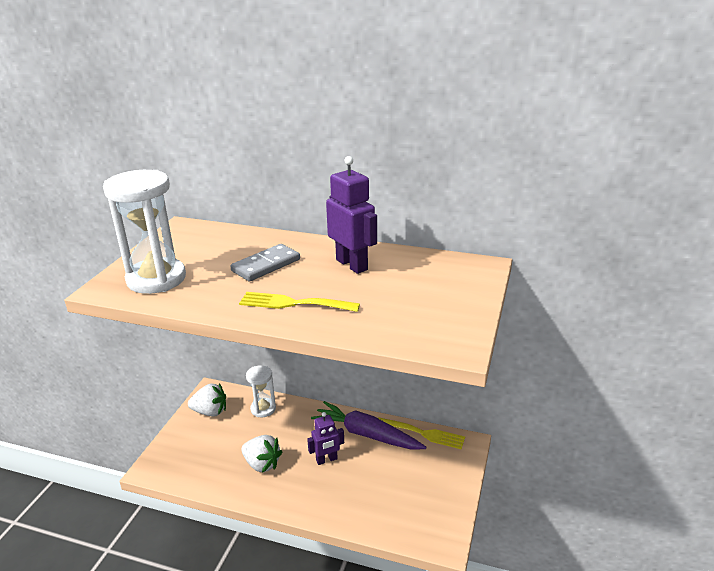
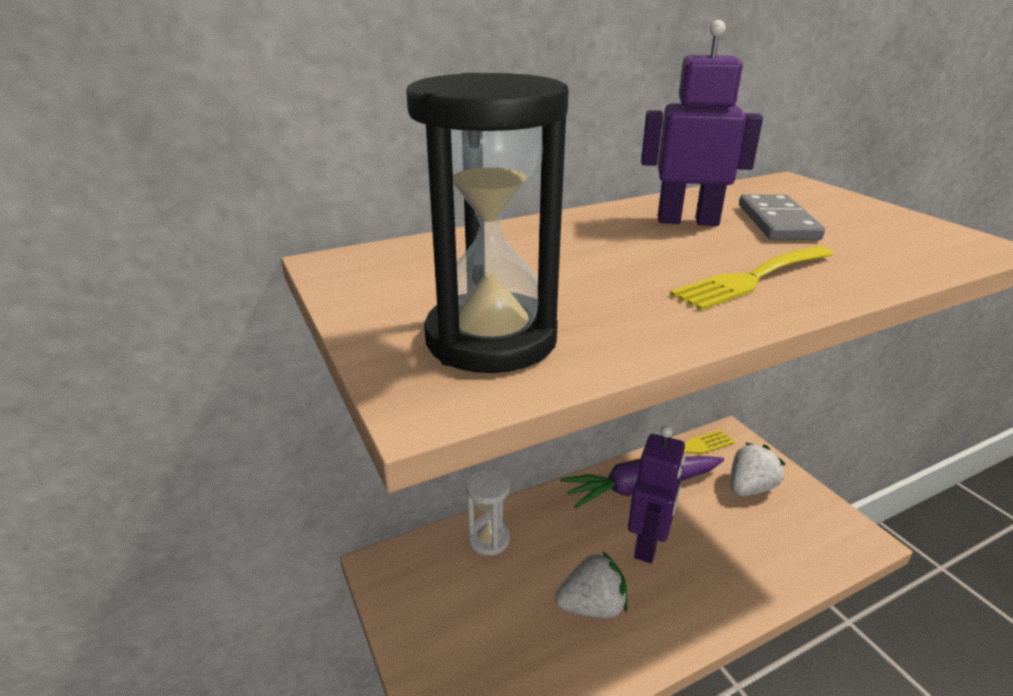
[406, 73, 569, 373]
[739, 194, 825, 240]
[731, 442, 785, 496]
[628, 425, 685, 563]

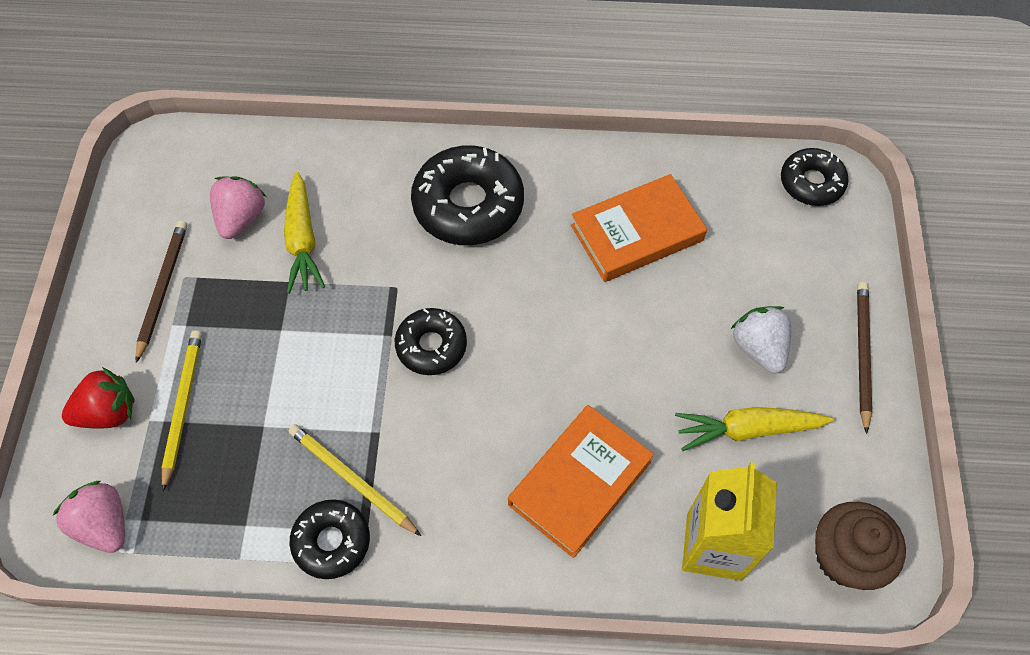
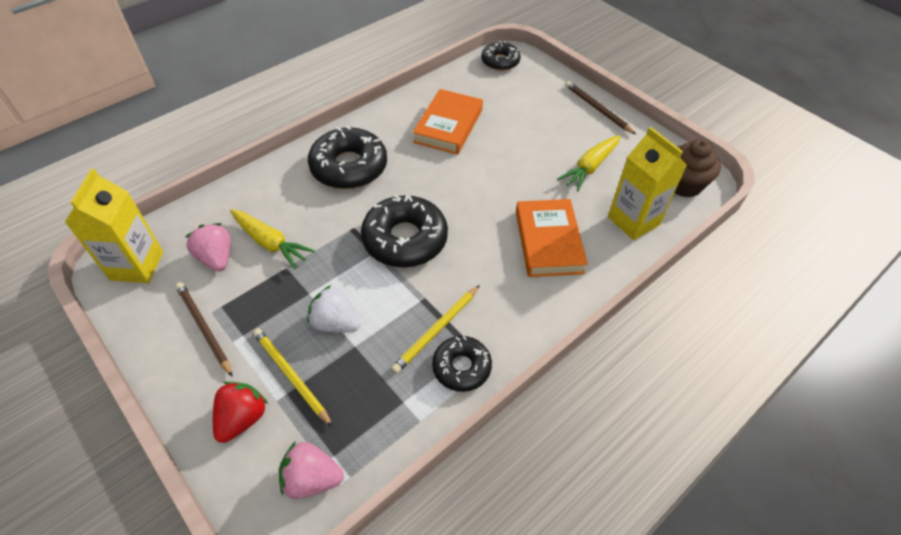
[307, 285, 360, 333]
[361, 195, 448, 267]
[391, 285, 480, 374]
[65, 169, 163, 283]

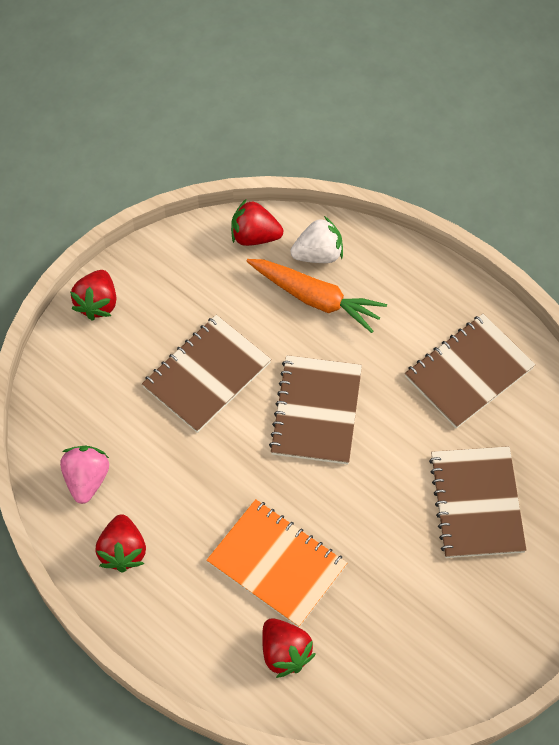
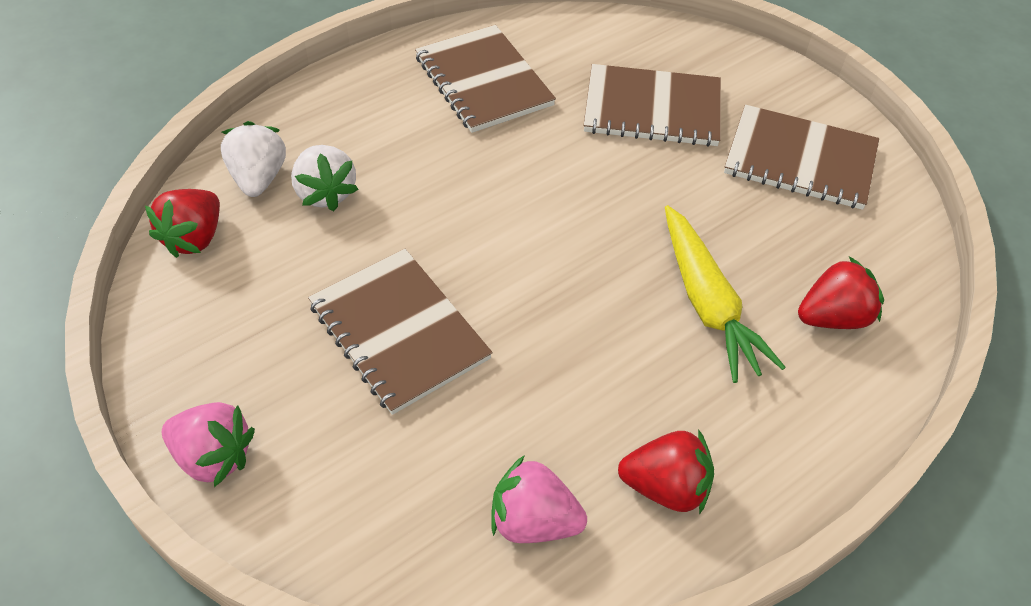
[291, 145, 359, 211]
[162, 402, 255, 487]
[724, 105, 879, 210]
[665, 205, 786, 383]

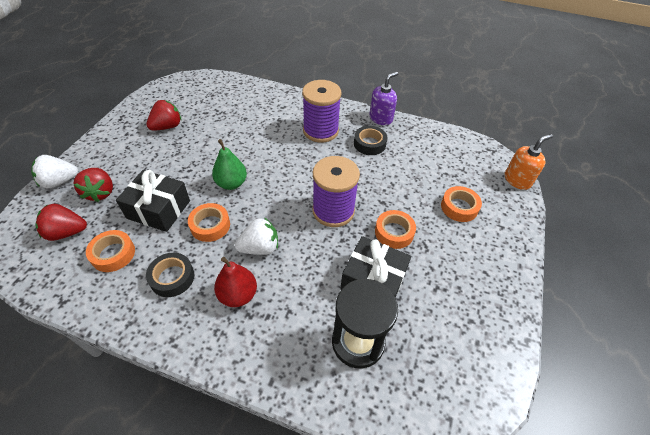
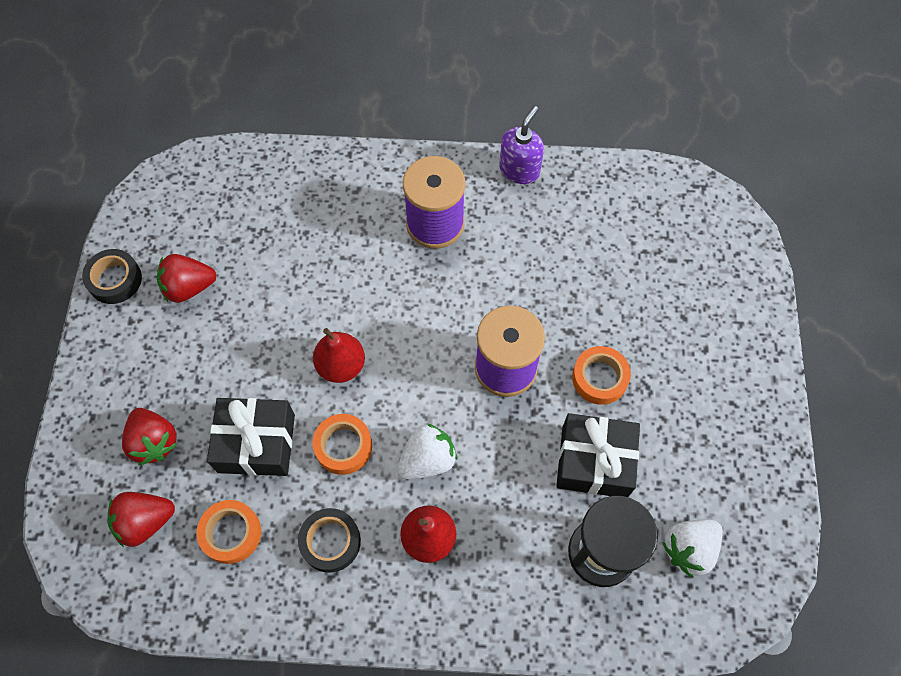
[157, 254, 216, 303]
[82, 249, 142, 304]
[505, 134, 553, 190] (first image)
[313, 328, 365, 383]
[662, 520, 723, 578]
[441, 186, 482, 222] (first image)

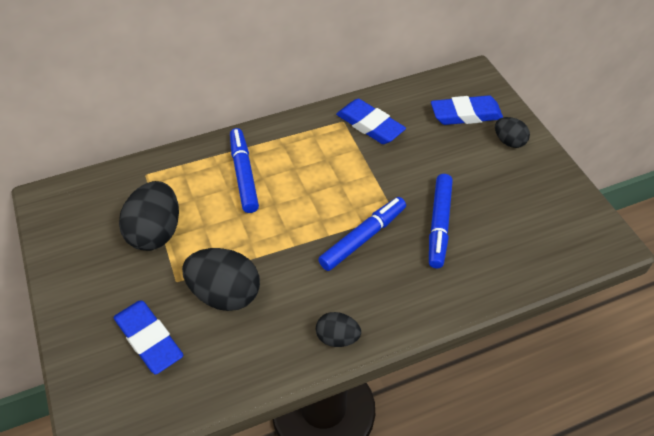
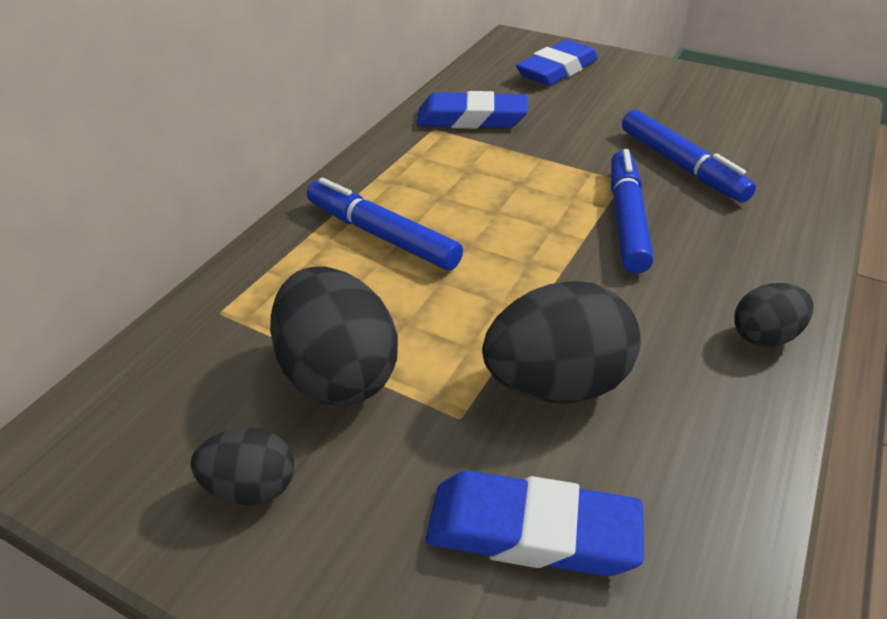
[191, 428, 294, 505]

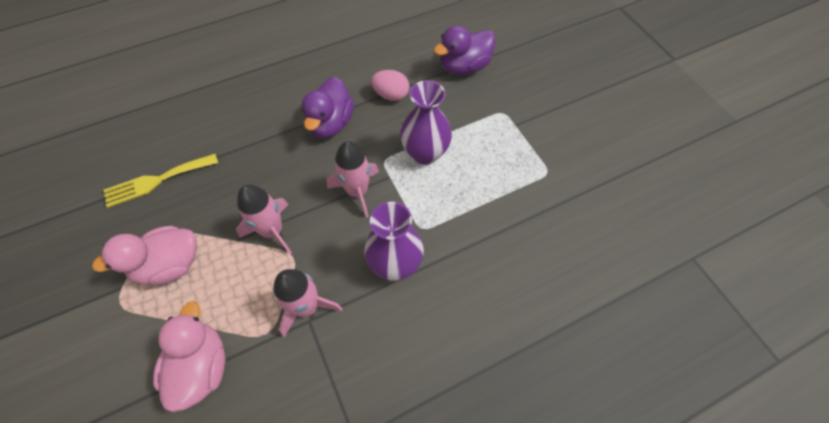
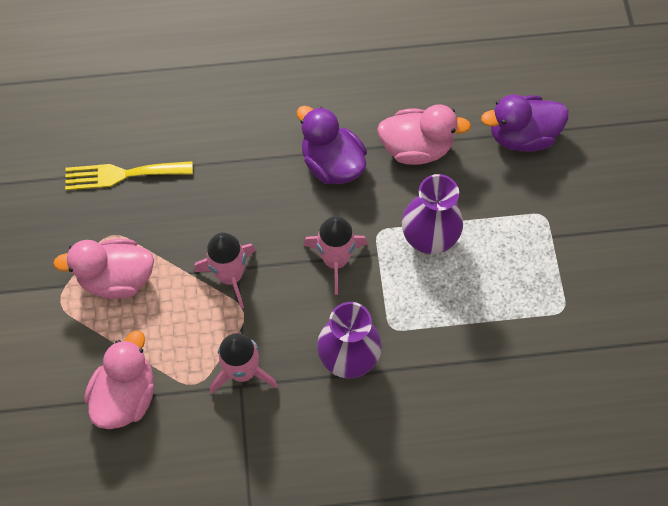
[377, 104, 471, 165]
[297, 106, 367, 184]

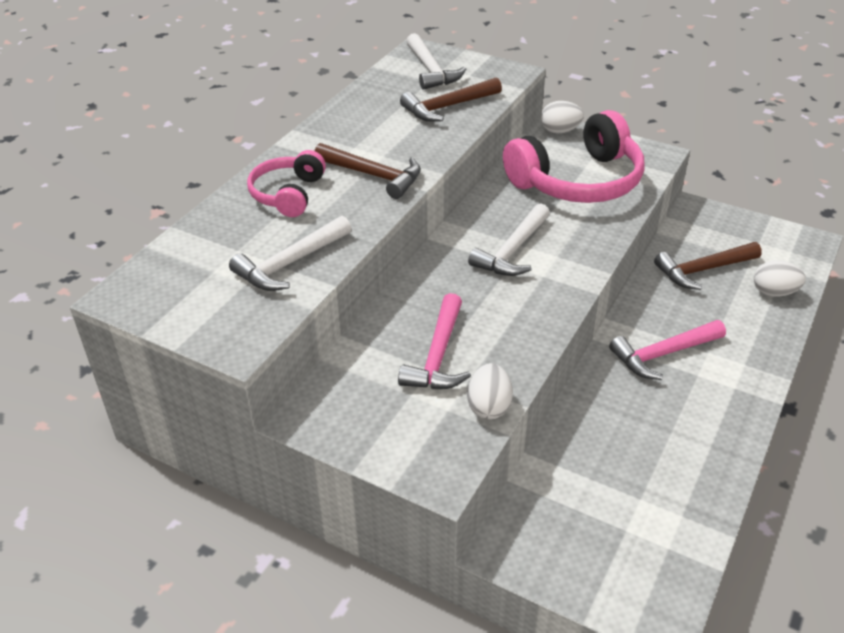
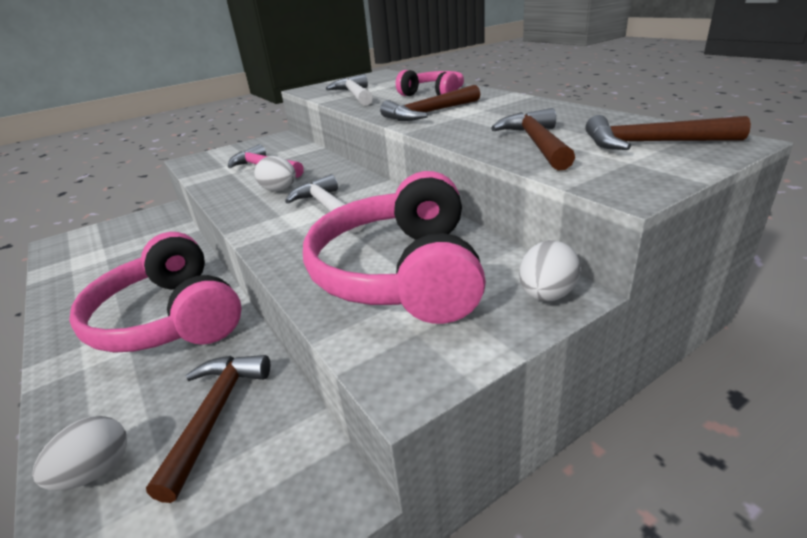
[586, 115, 751, 150]
[69, 232, 242, 353]
[254, 156, 296, 191]

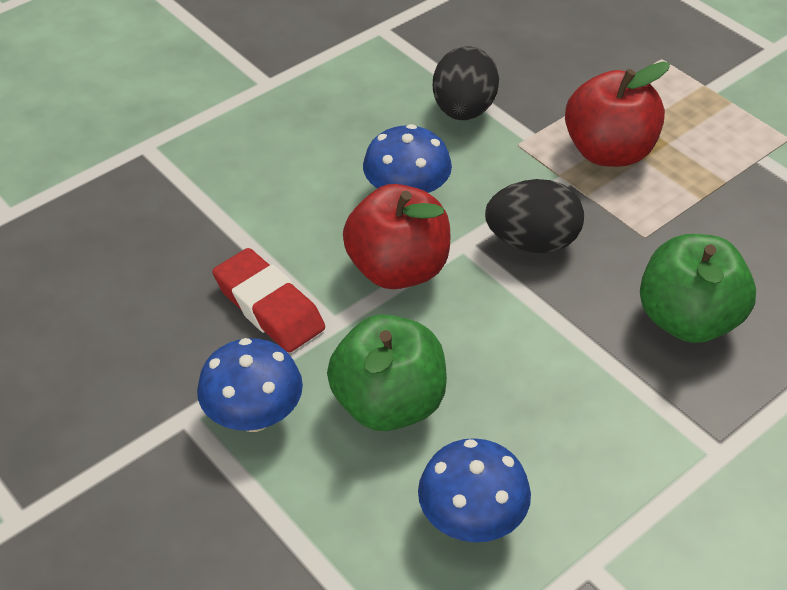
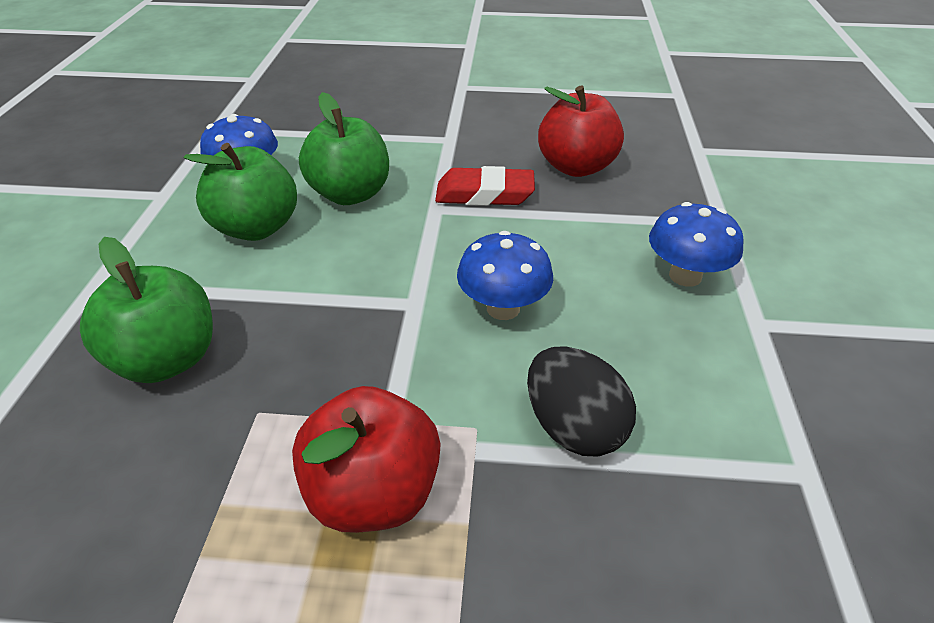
[485, 179, 584, 253] (first image)
[538, 86, 624, 177]
[649, 202, 744, 287]
[184, 143, 297, 241]

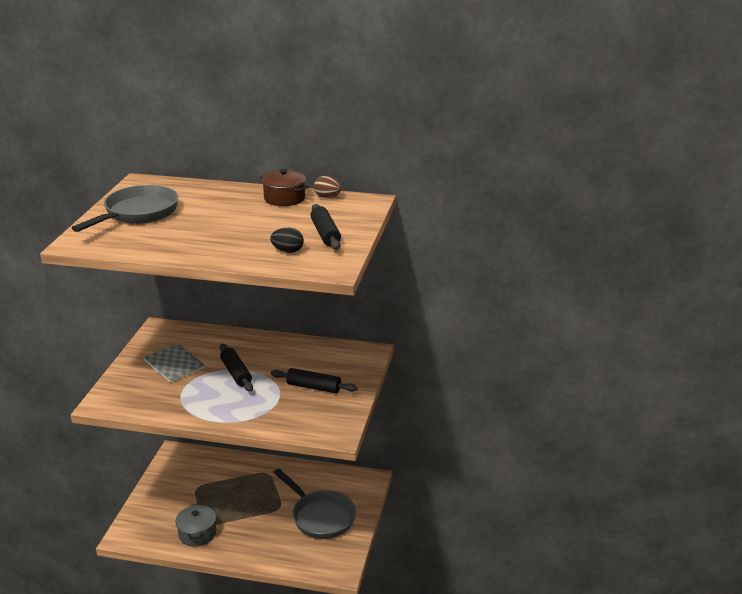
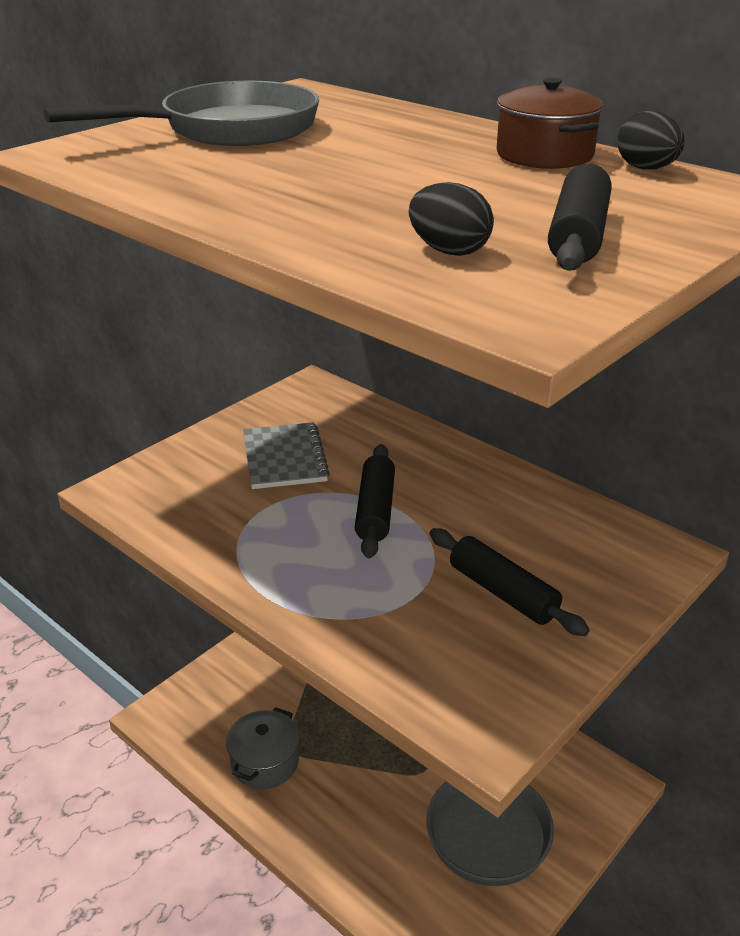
[617, 111, 684, 169]

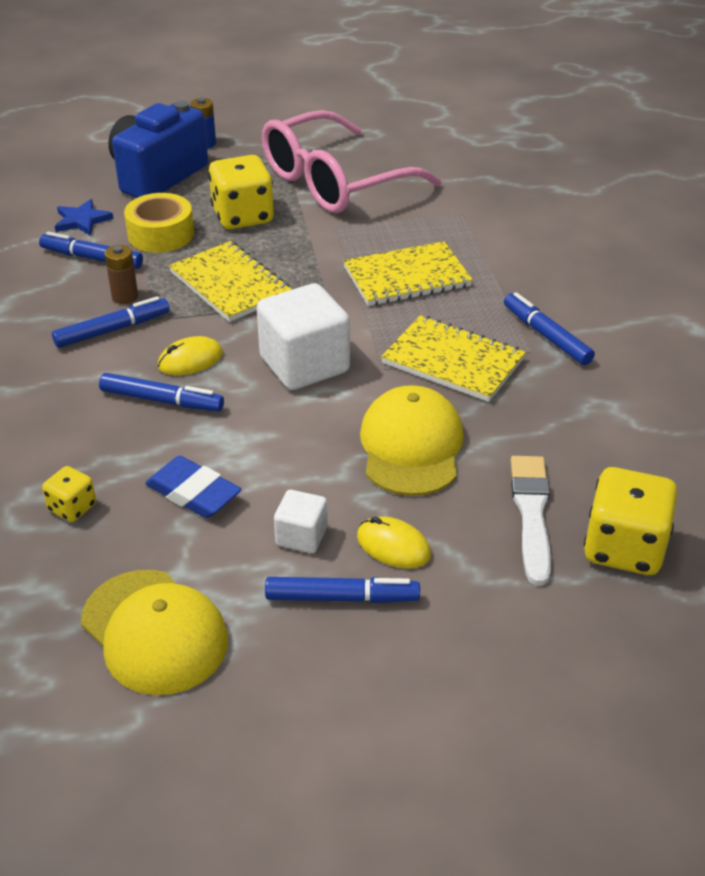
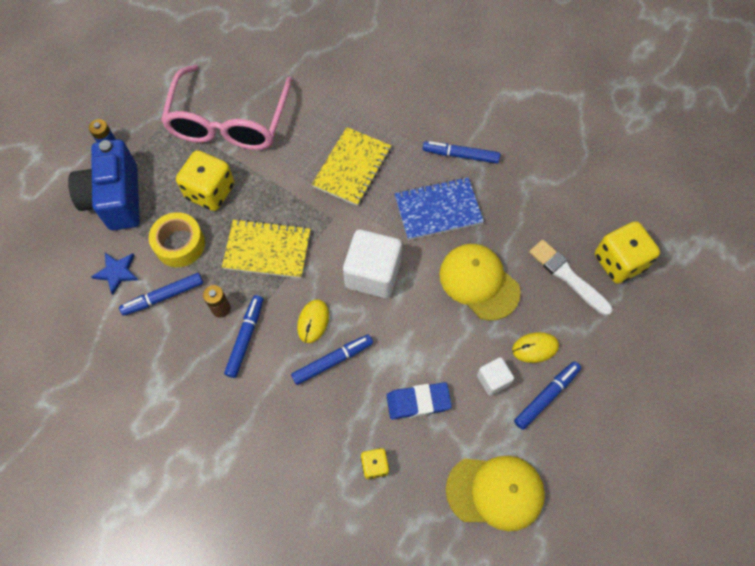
[395, 177, 484, 240]

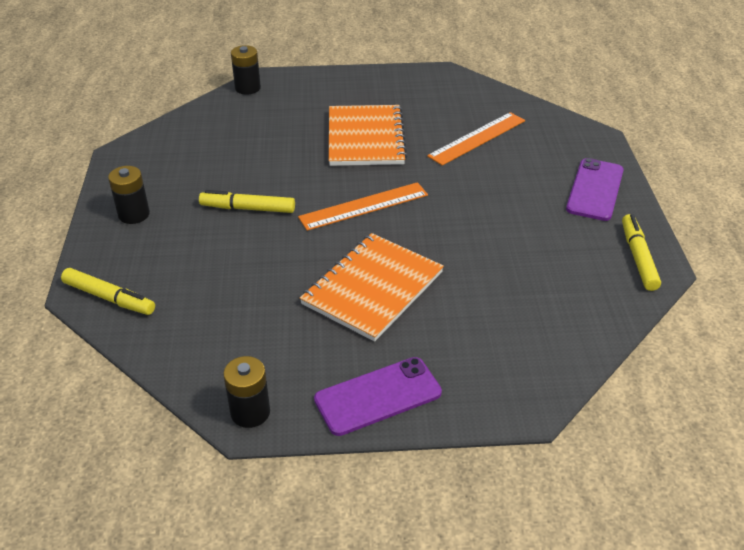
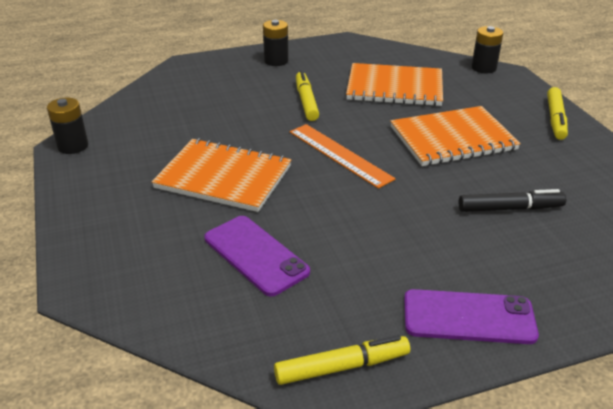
[459, 189, 566, 212]
[547, 87, 568, 140]
[204, 216, 310, 297]
[346, 63, 443, 106]

